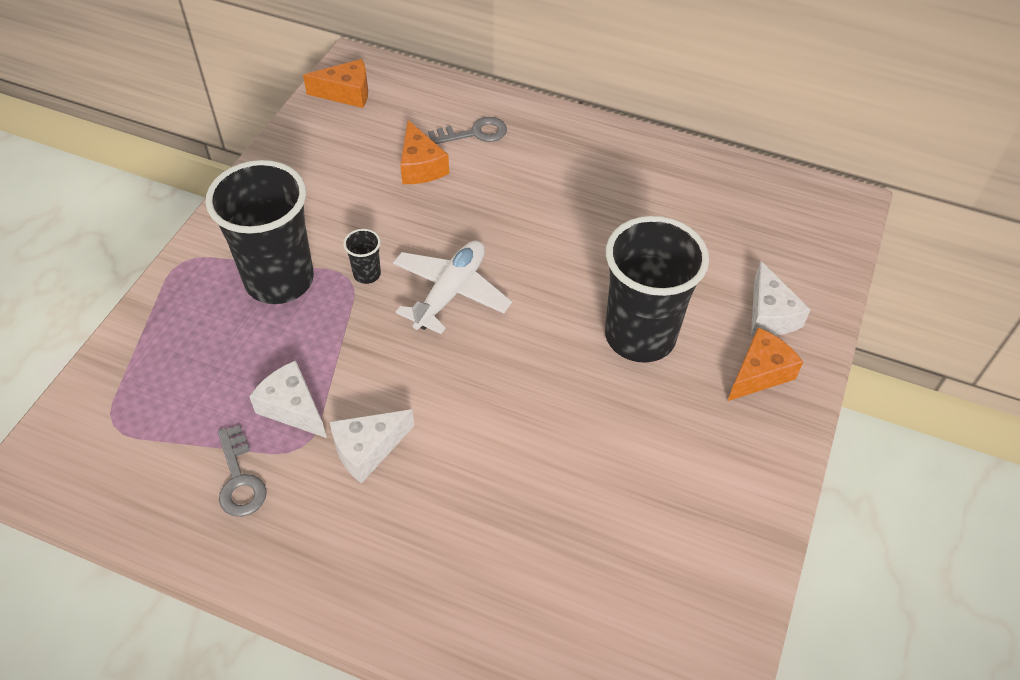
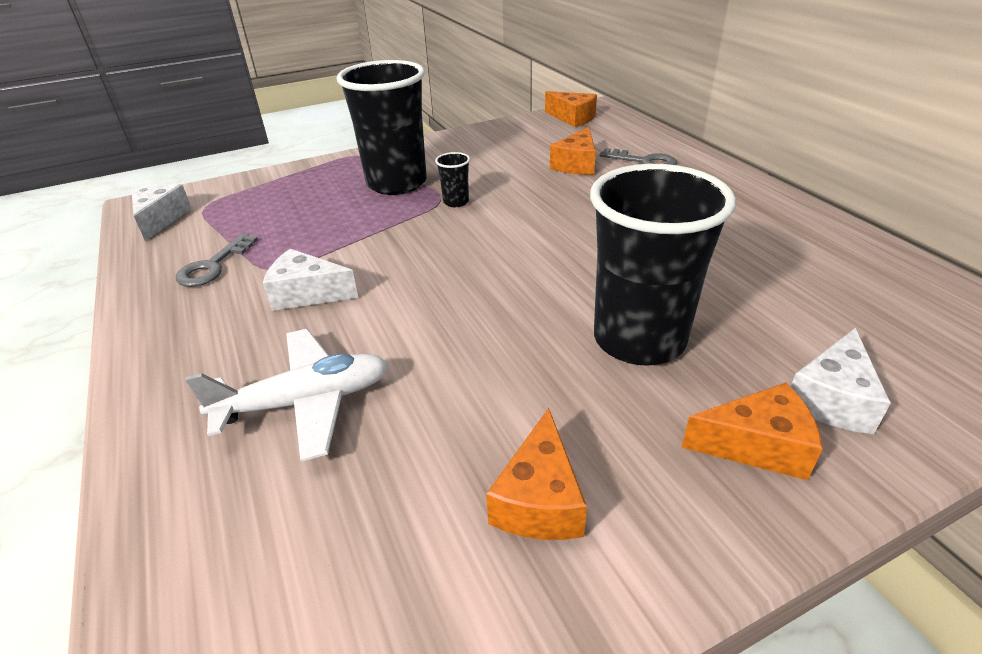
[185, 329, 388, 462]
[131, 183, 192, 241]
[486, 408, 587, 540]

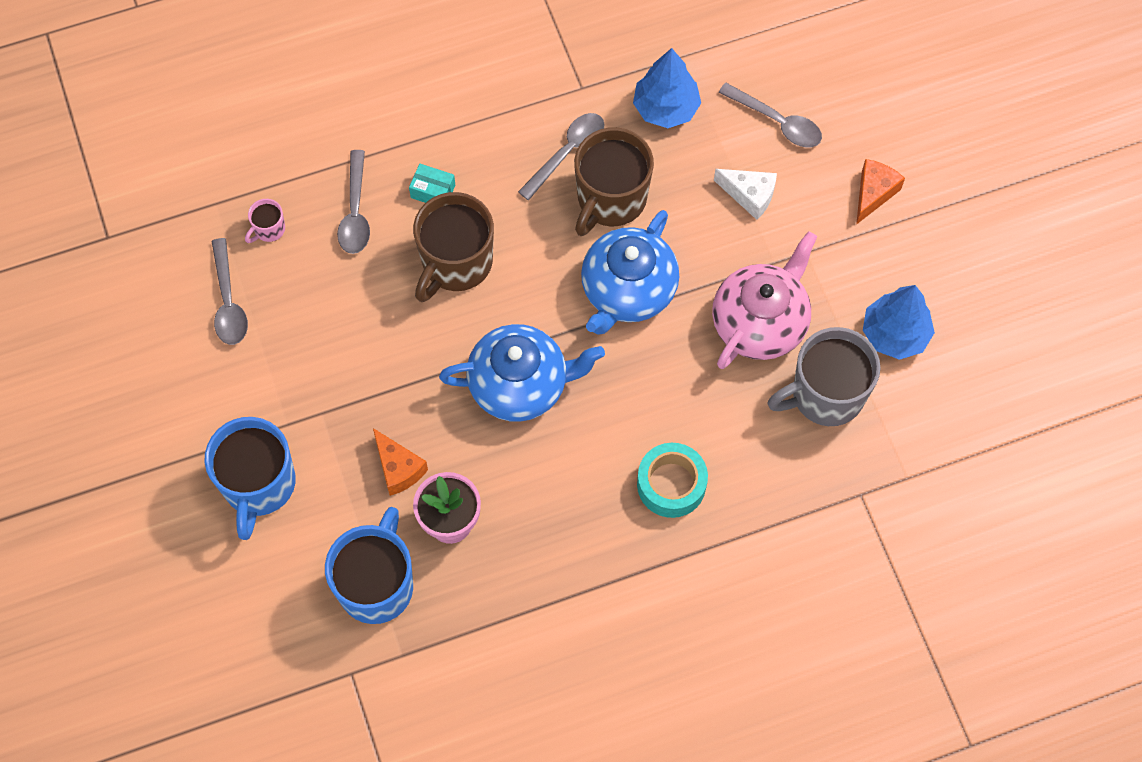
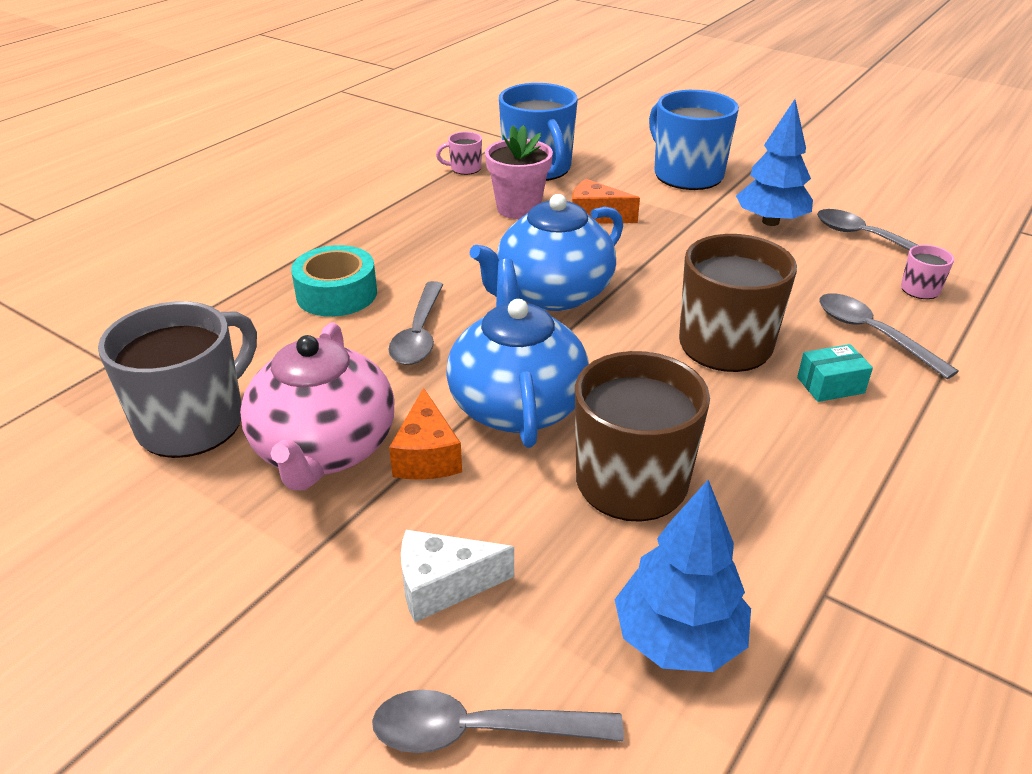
[388, 281, 443, 365]
[389, 387, 462, 480]
[736, 99, 813, 226]
[436, 132, 482, 175]

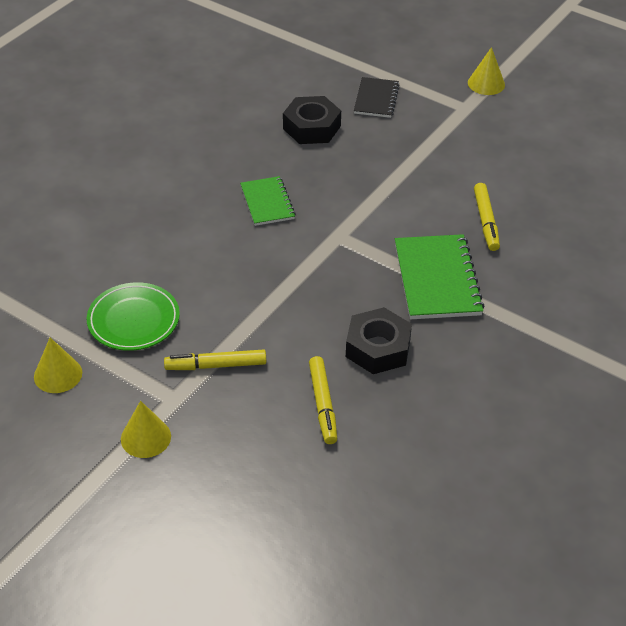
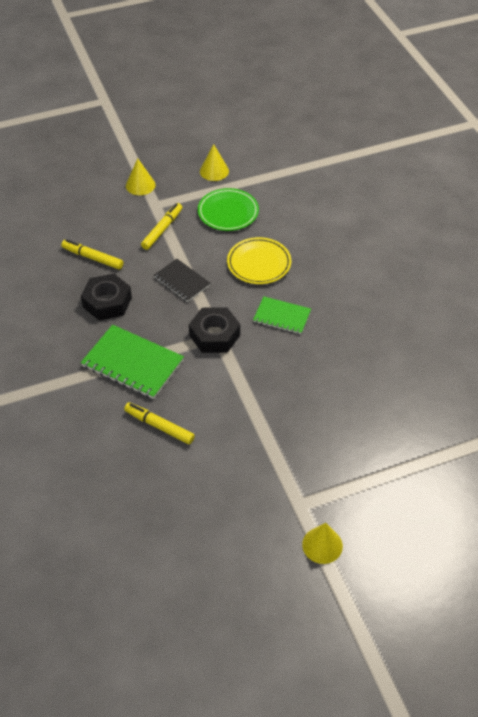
[154, 259, 211, 302]
[189, 307, 240, 353]
[227, 237, 291, 284]

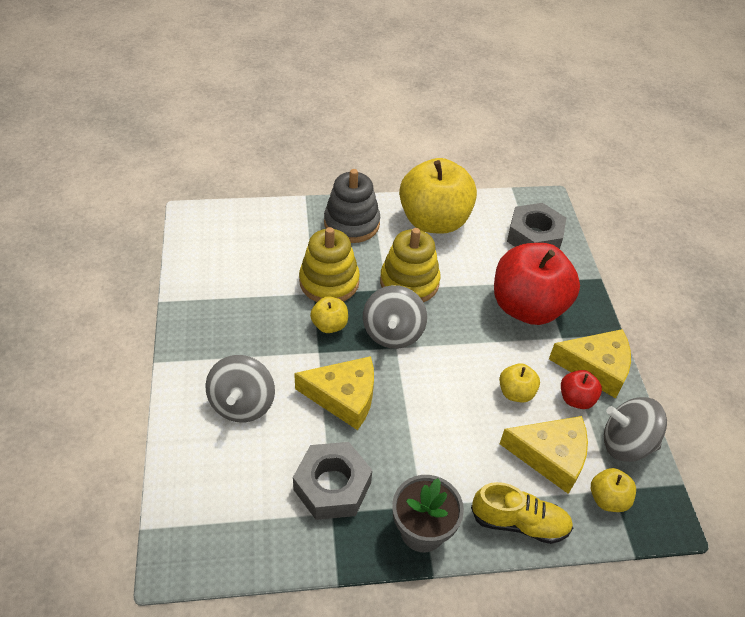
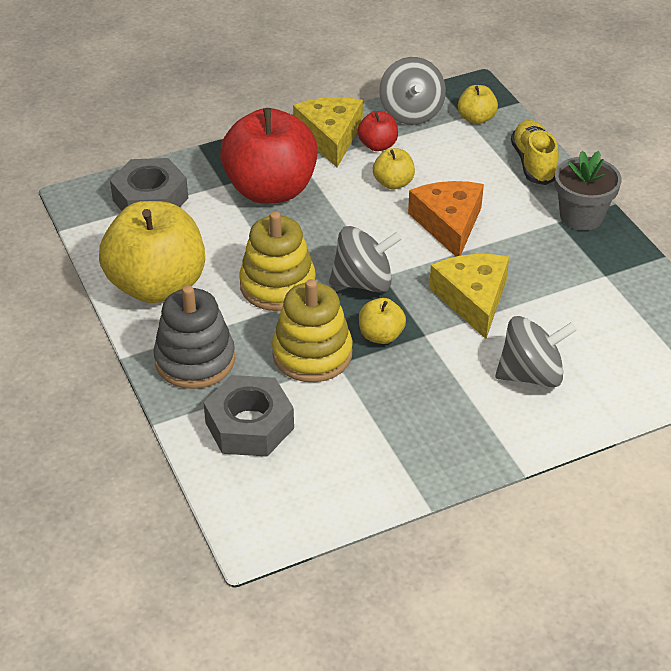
[500, 416, 588, 494] (first image)
[203, 375, 294, 457]
[408, 181, 484, 257]

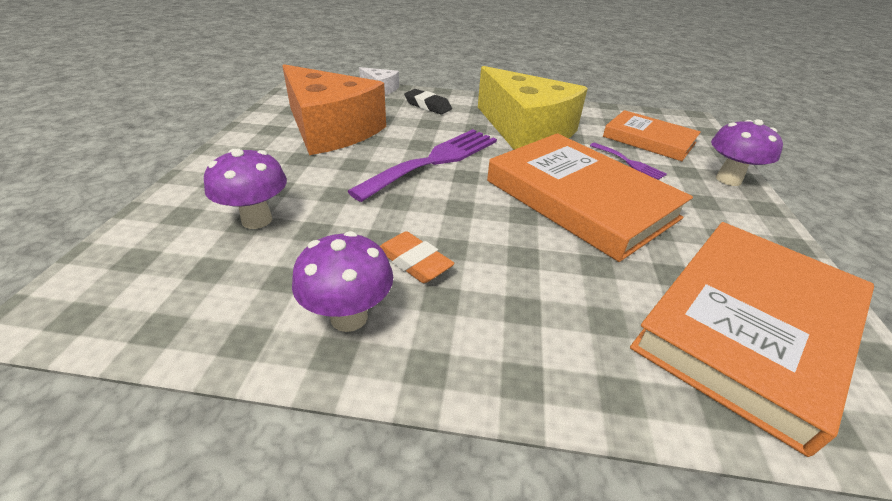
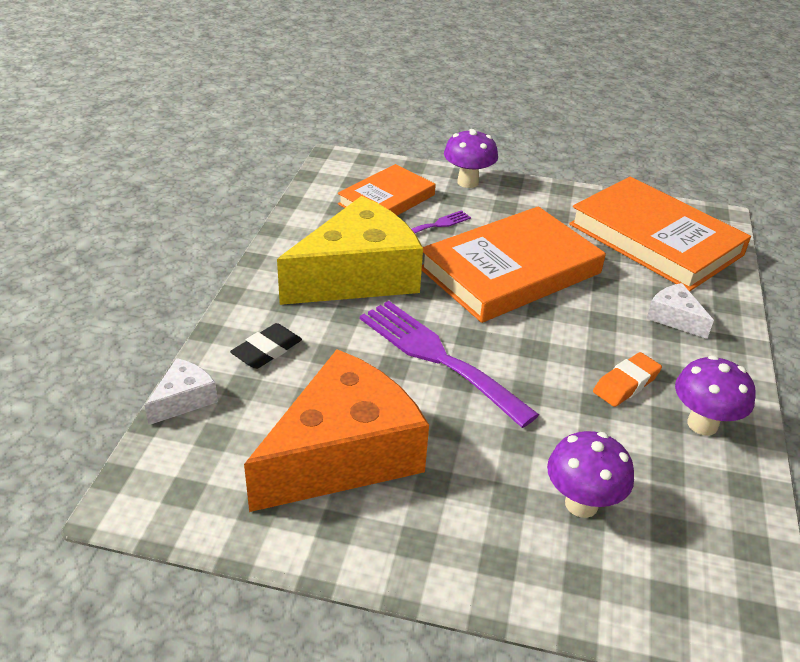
[646, 283, 714, 339]

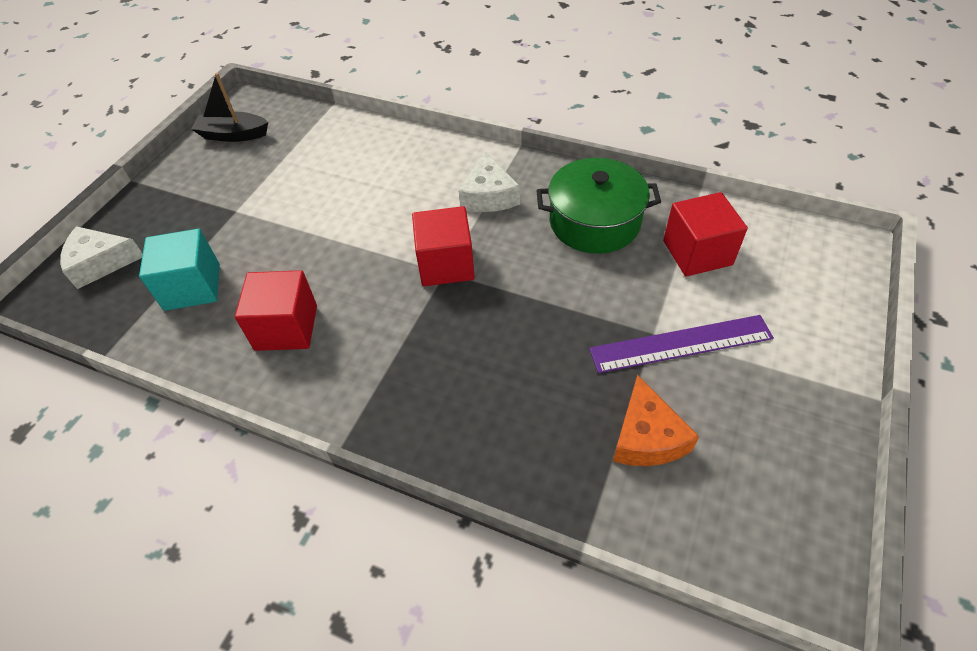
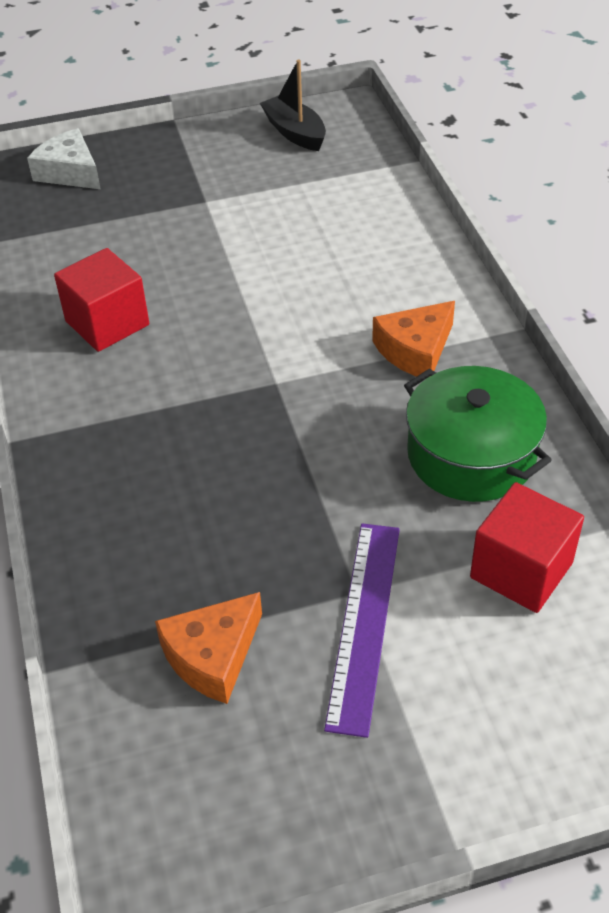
[372, 301, 455, 377]
[412, 206, 475, 286] (first image)
[139, 229, 220, 311] (first image)
[324, 523, 400, 738]

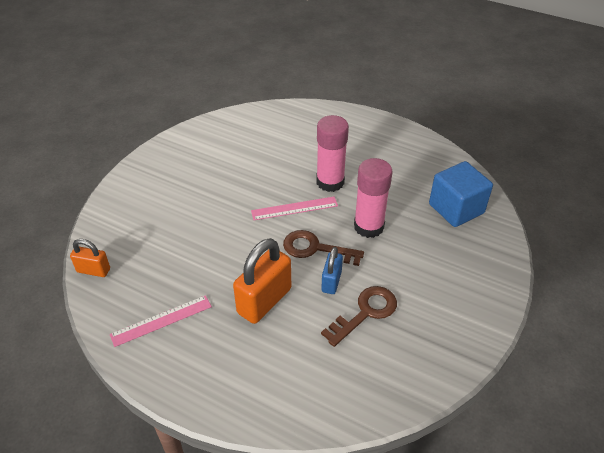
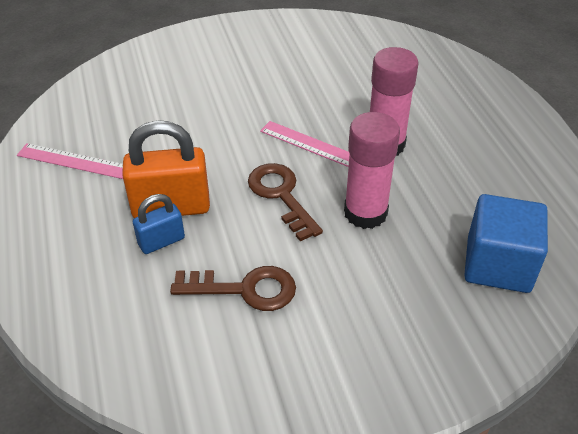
[70, 239, 110, 277] (first image)
[133, 194, 185, 254]

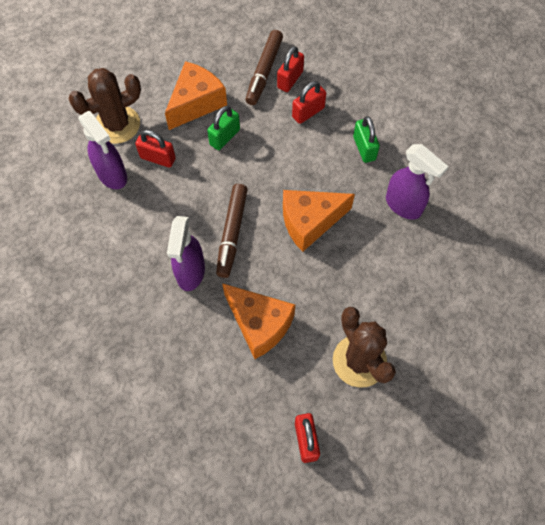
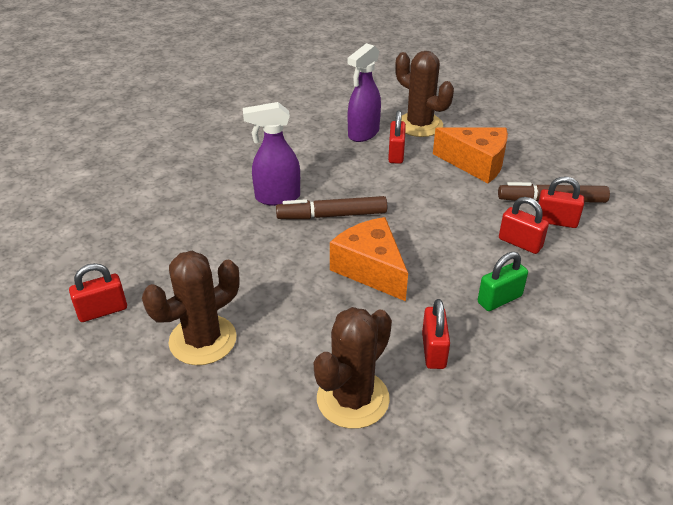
[207, 106, 240, 150] (first image)
[422, 299, 450, 369]
[222, 283, 295, 359] (first image)
[314, 307, 392, 429]

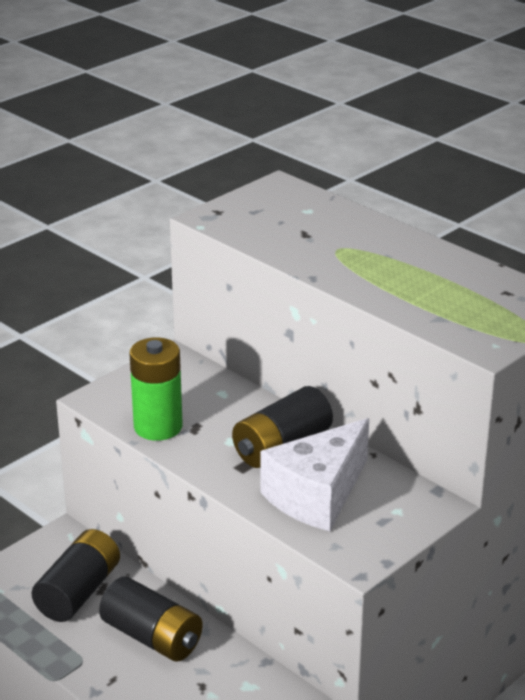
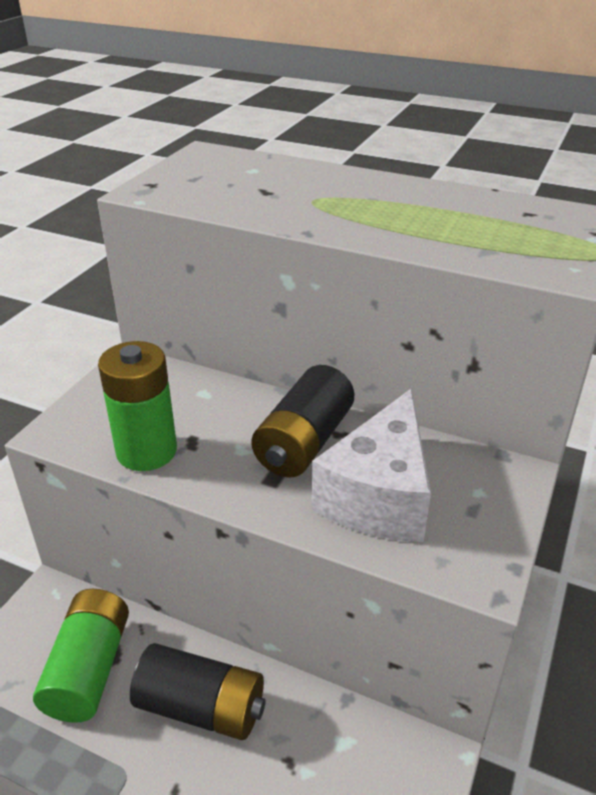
[33, 589, 129, 723]

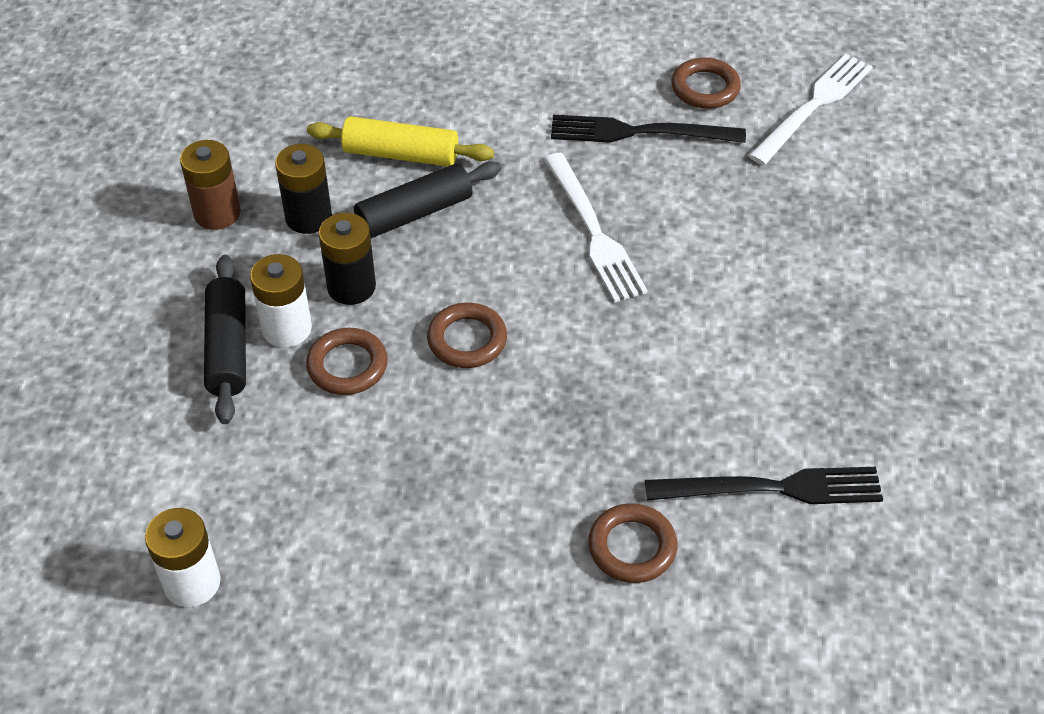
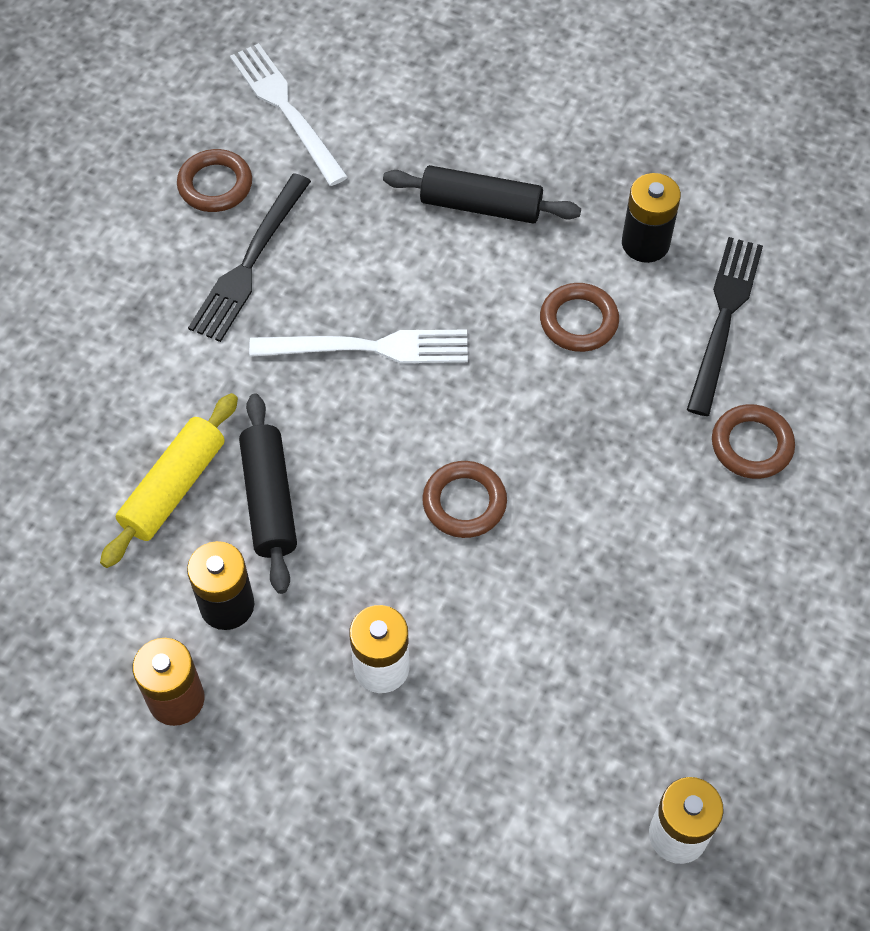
[622, 173, 681, 263]
[383, 165, 581, 224]
[540, 283, 619, 352]

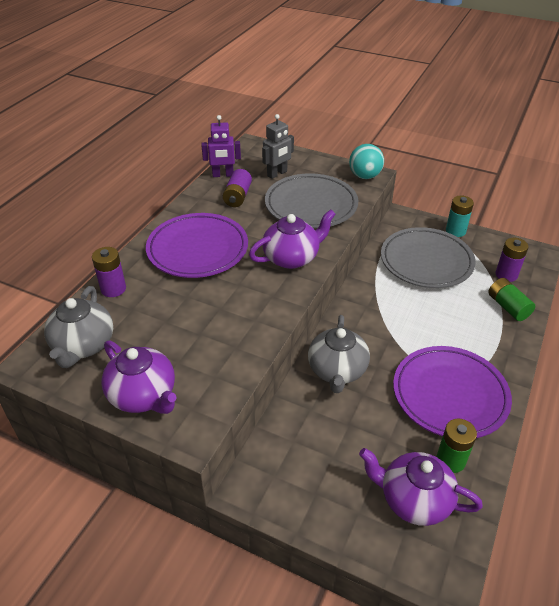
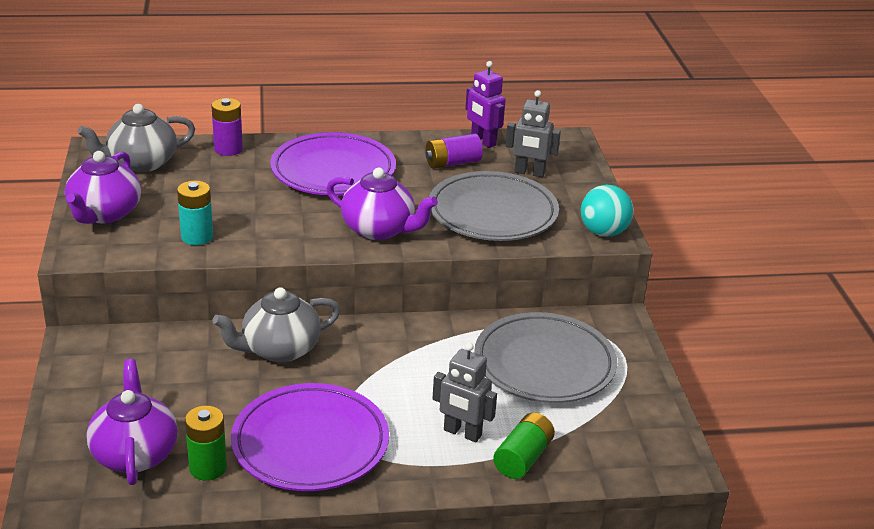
[177, 181, 213, 245]
[495, 238, 529, 282] (first image)
[432, 342, 497, 442]

